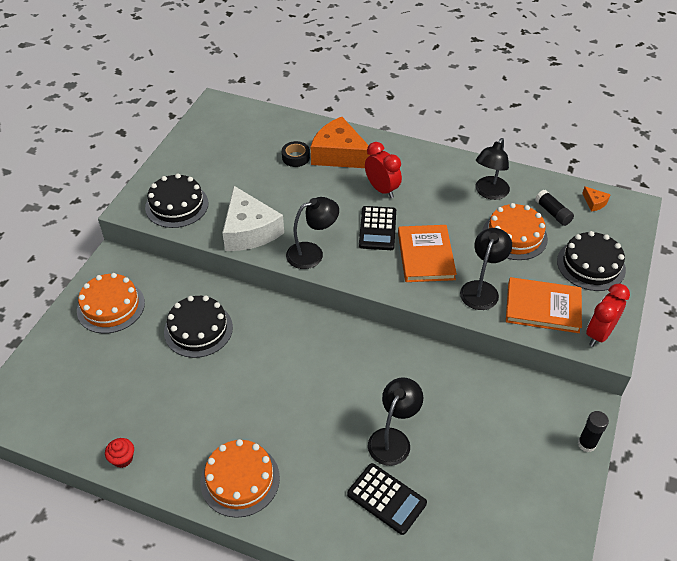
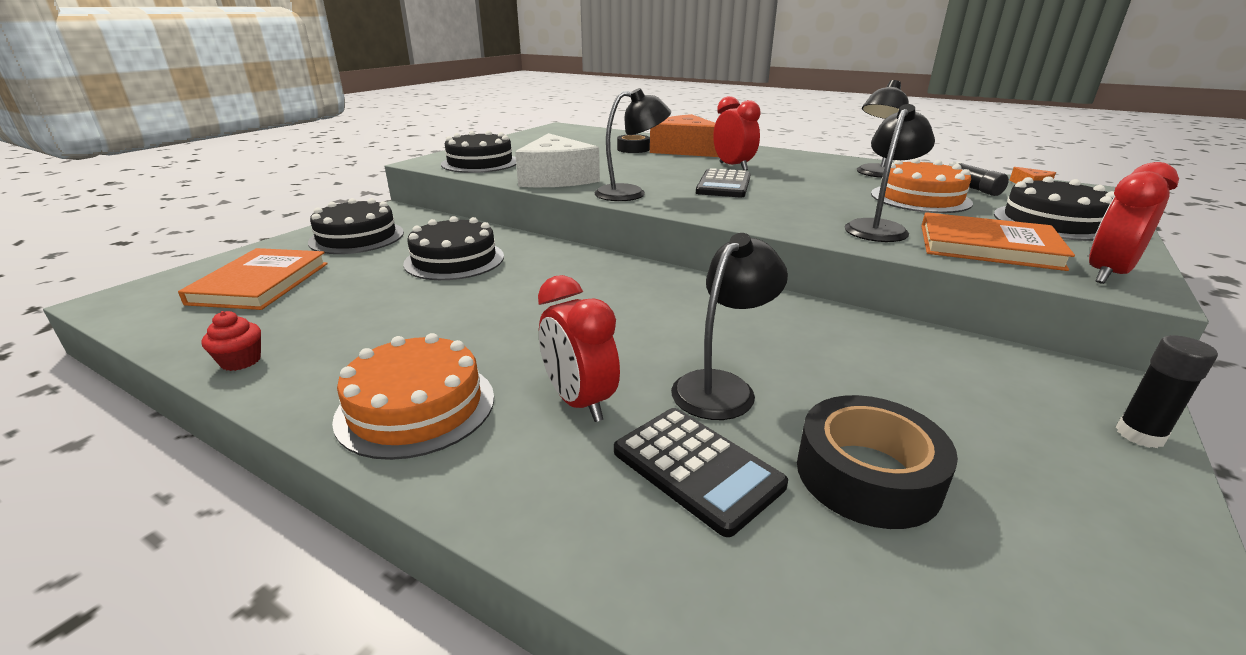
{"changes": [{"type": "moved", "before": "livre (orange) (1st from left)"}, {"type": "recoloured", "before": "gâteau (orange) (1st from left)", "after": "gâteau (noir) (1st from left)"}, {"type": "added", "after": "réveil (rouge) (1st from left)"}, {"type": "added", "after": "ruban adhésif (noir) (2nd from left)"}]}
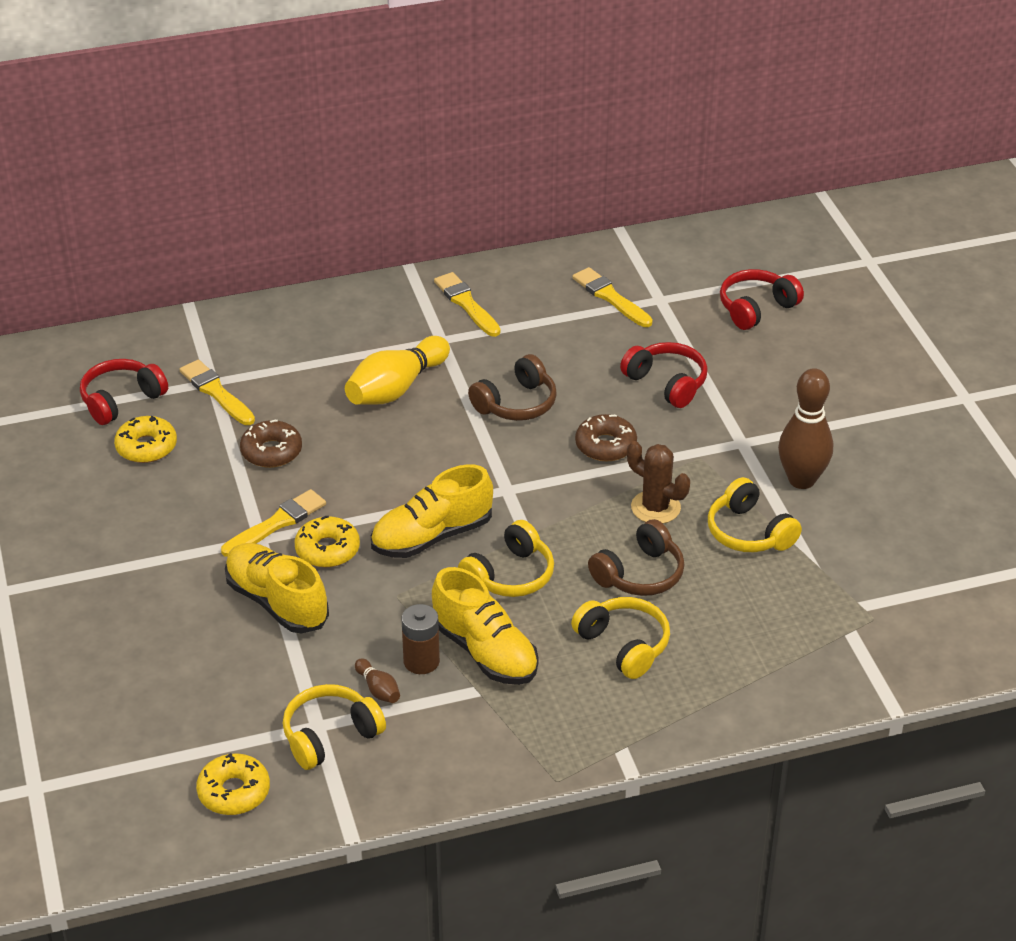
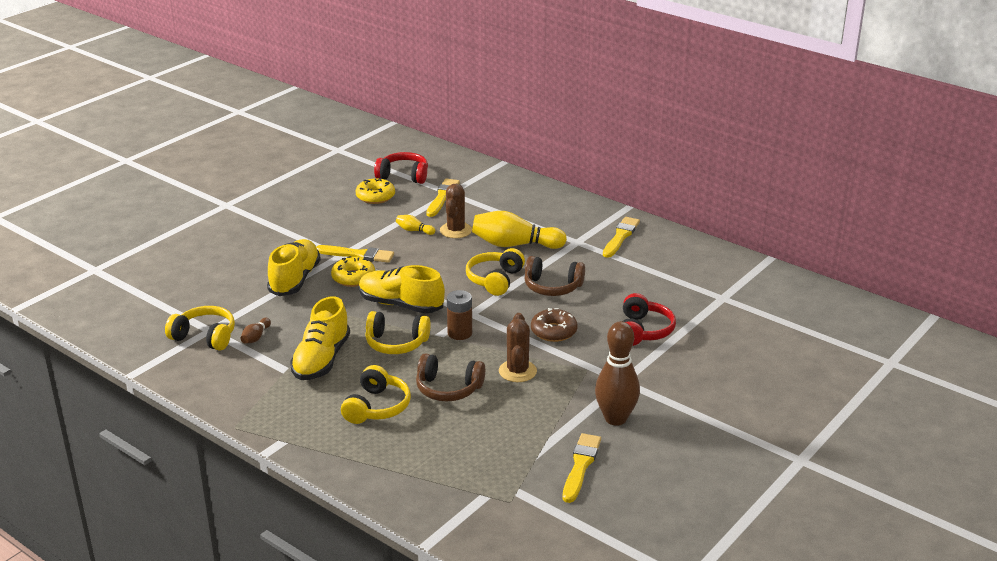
{"changes": [{"type": "moved", "before": "pinceau (jaune) (4th from left in the first image)", "after": "pinceau (jaune) (3rd from left)"}, {"type": "removed", "before": "casque audio (rouge) (3rd from left)"}, {"type": "replaced", "before": "beignet (marron) (1st from left)", "after": "quille (jaune) (1st from left)"}, {"type": "moved", "before": "casque audio (jaune) (4th from left)"}, {"type": "moved", "before": "pile (marron)"}, {"type": "removed", "before": "beignet (jaune) (2nd from left)"}, {"type": "added", "after": "cactus (marron) (1st from left)"}]}
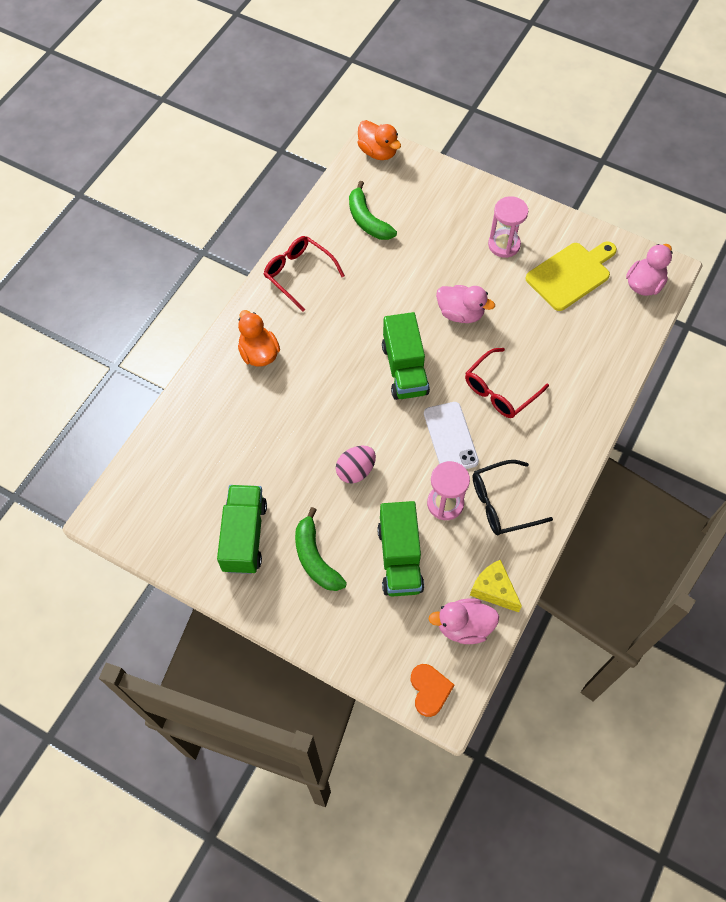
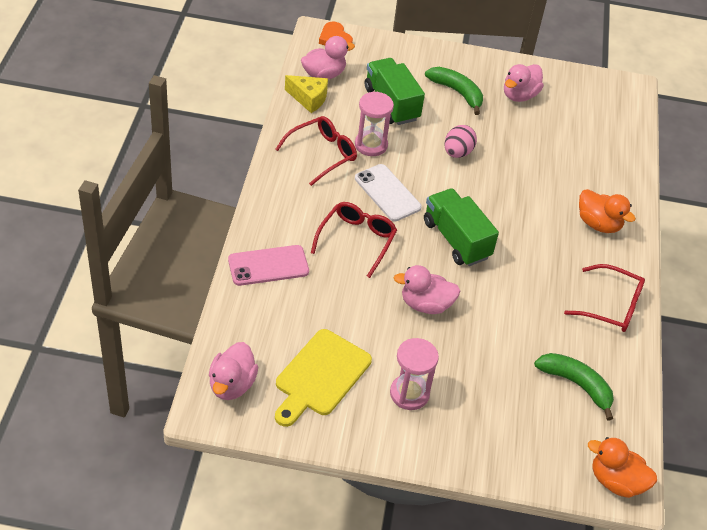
{"changes": [{"type": "recoloured", "before": "lunettes (noir)", "after": "lunettes (rouge) (1st from left)"}, {"type": "replaced", "before": "camion (vert) (1st from left)", "after": "canard (rose) (4th from left)"}, {"type": "added", "after": "téléphone (rose)"}]}
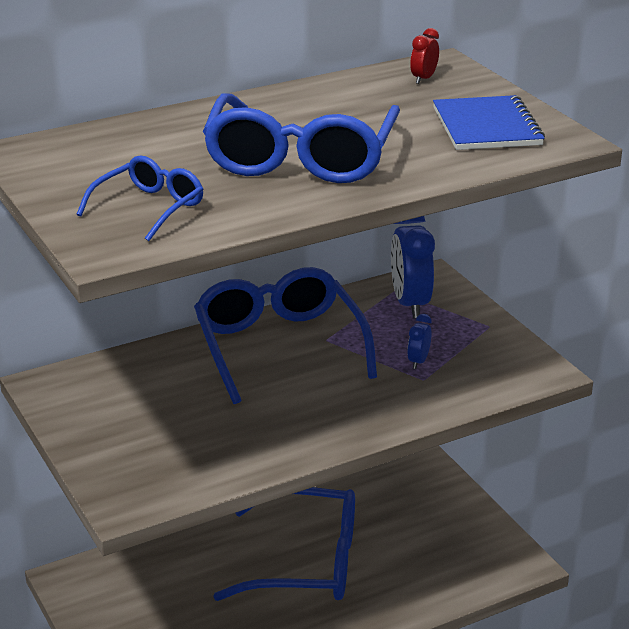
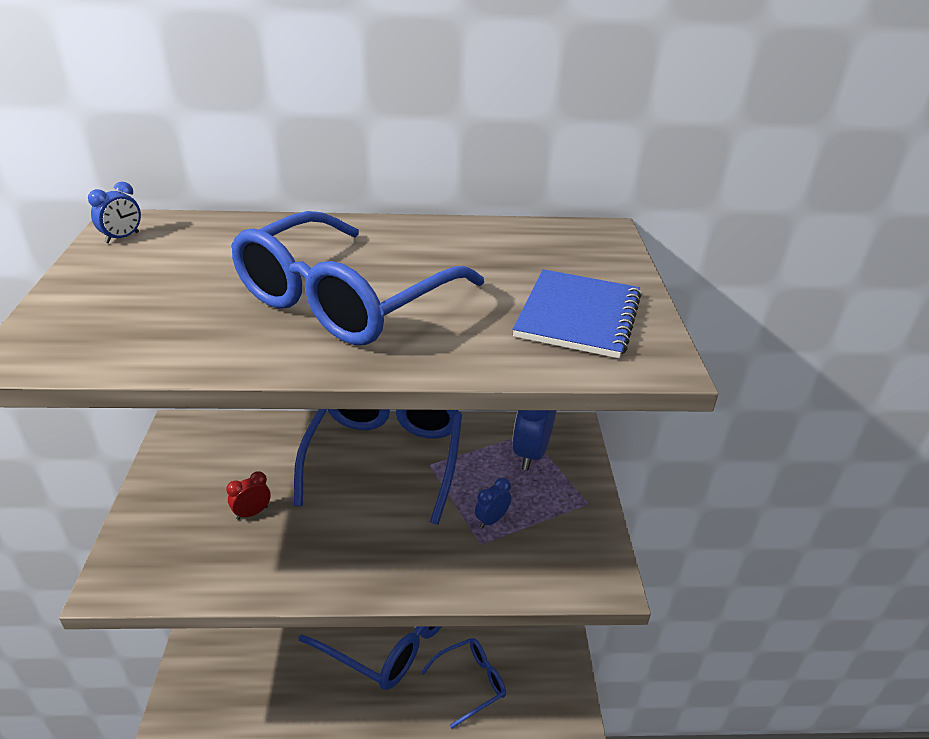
{"changes": [{"type": "moved", "before": "réveil (rouge)"}, {"type": "moved", "before": "lunettes (bleu) (1st from left in the first image)", "after": "lunettes (bleu) (4th from left)"}, {"type": "added", "after": "réveil (bleu) (1st from left)"}]}
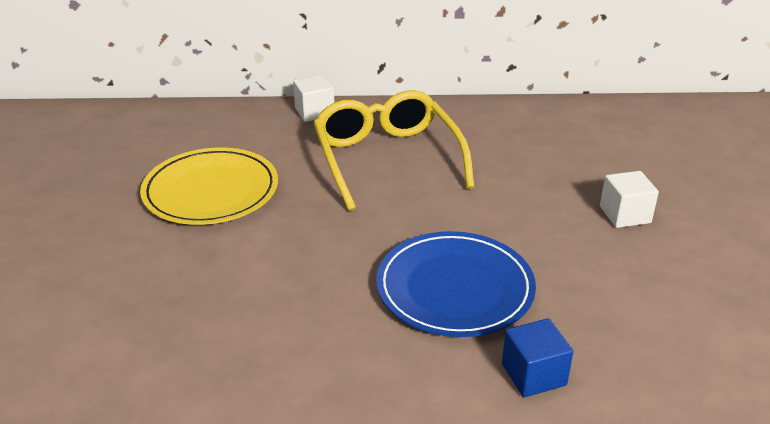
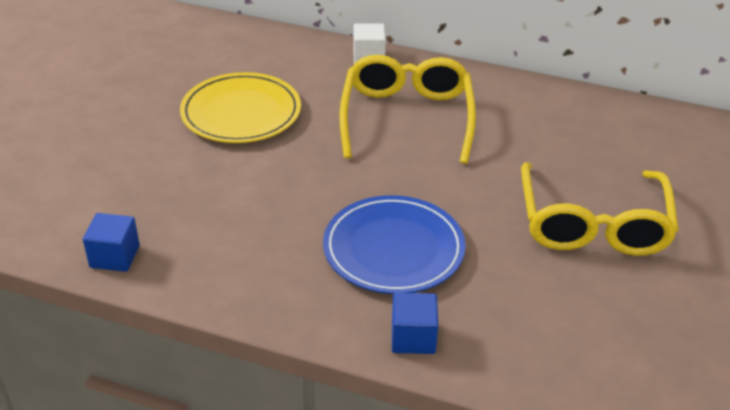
{"changes": [{"type": "replaced", "before": "cube (blanc) (2nd from left)", "after": "lunettes (jaune) (2nd from left)"}, {"type": "added", "after": "cube (bleu) (1st from left)"}]}
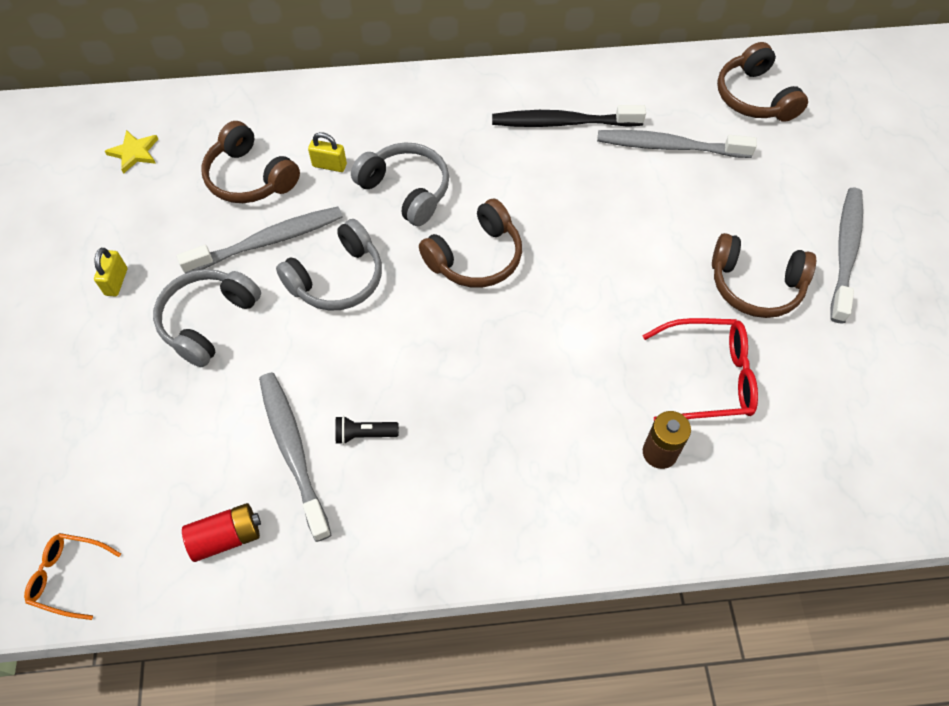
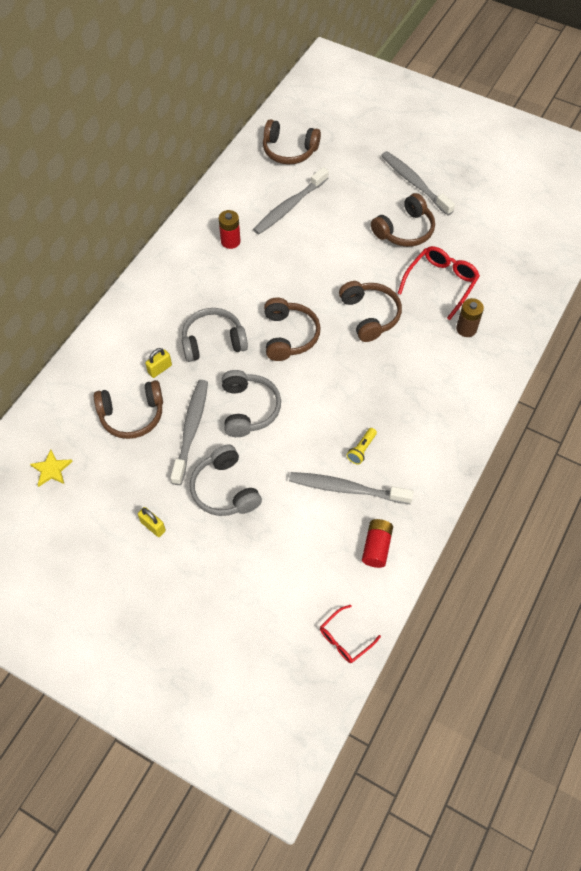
{"changes": [{"type": "replaced", "before": "brosse à dents (noir)", "after": "pile (rouge) (1st from left)"}, {"type": "recoloured", "before": "lampe de poche (noir)", "after": "lampe de poche (jaune)"}, {"type": "recoloured", "before": "lunettes (orange)", "after": "lunettes (rouge) (1st from left)"}, {"type": "added", "after": "casque audio (marron) (4th from left)"}]}
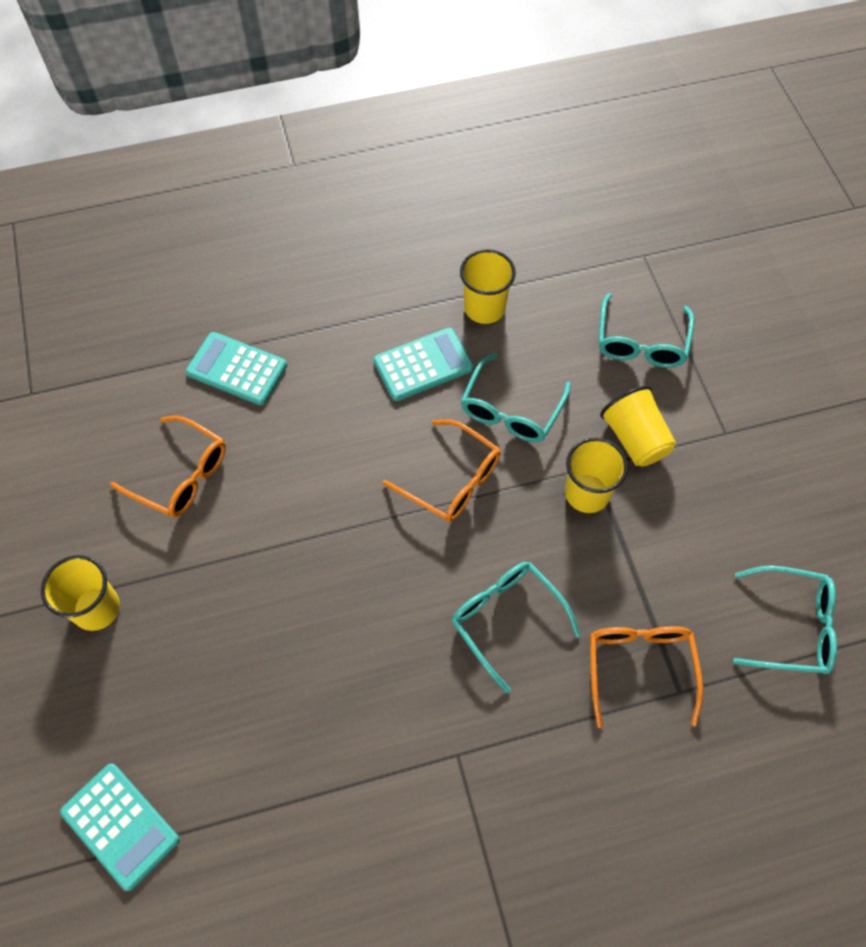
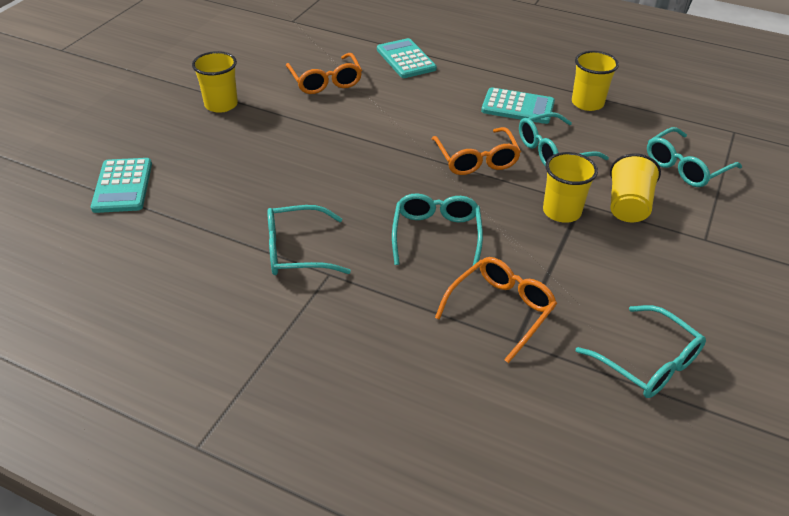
{"changes": [{"type": "added", "after": "lunettes (turquoise) (1st from left)"}]}
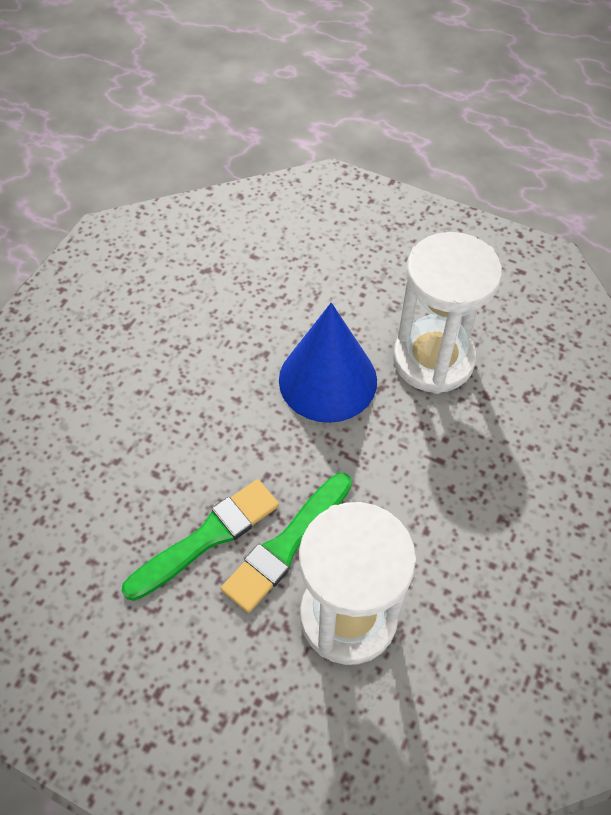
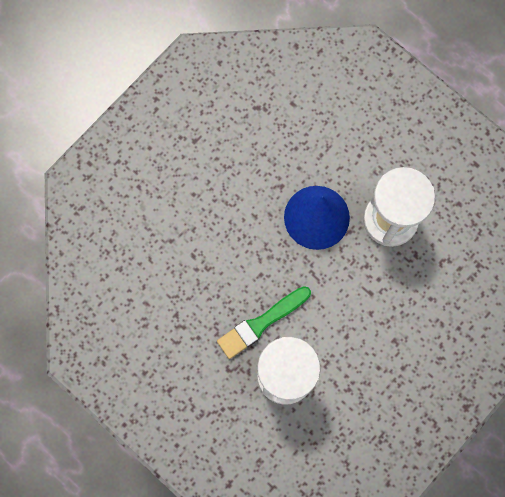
{"changes": [{"type": "removed", "before": "pinceau (vert) (1st from left)"}]}
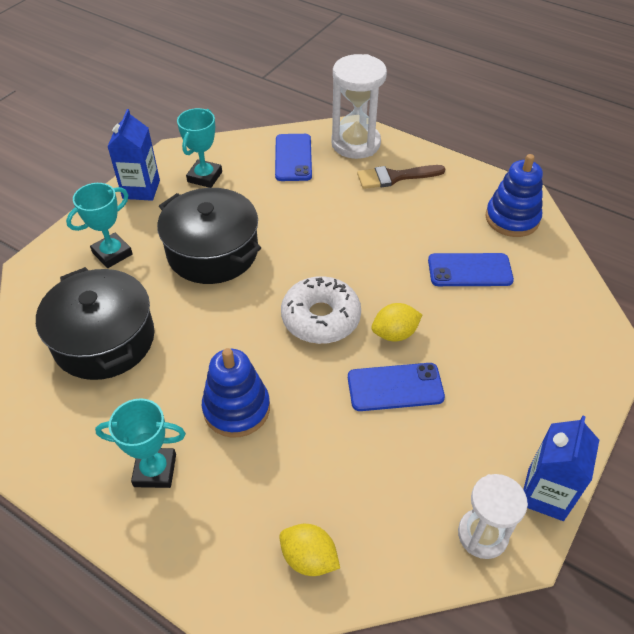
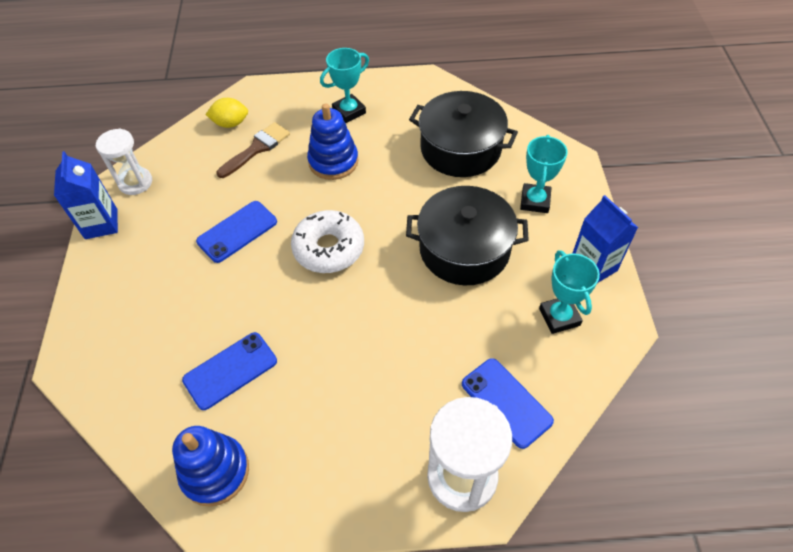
{"changes": [{"type": "moved", "before": "pinceau (marron)"}, {"type": "removed", "before": "citron (jaune) (2nd from left)"}]}
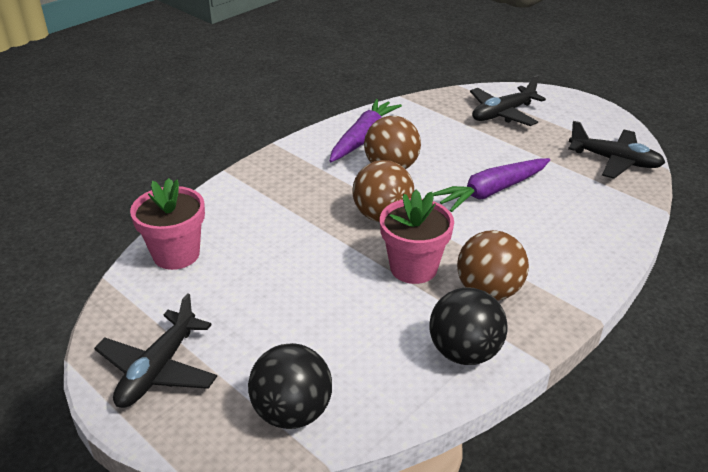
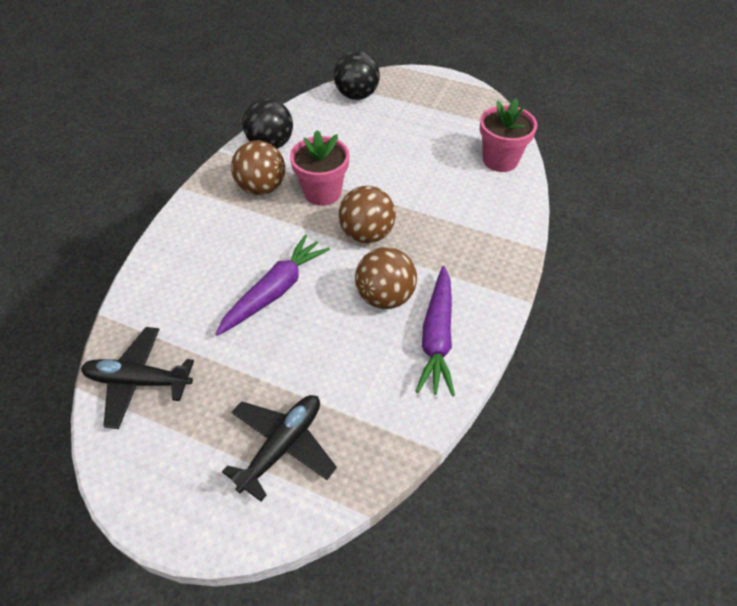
{"changes": [{"type": "removed", "before": "avion (noir) (1st from left)"}]}
